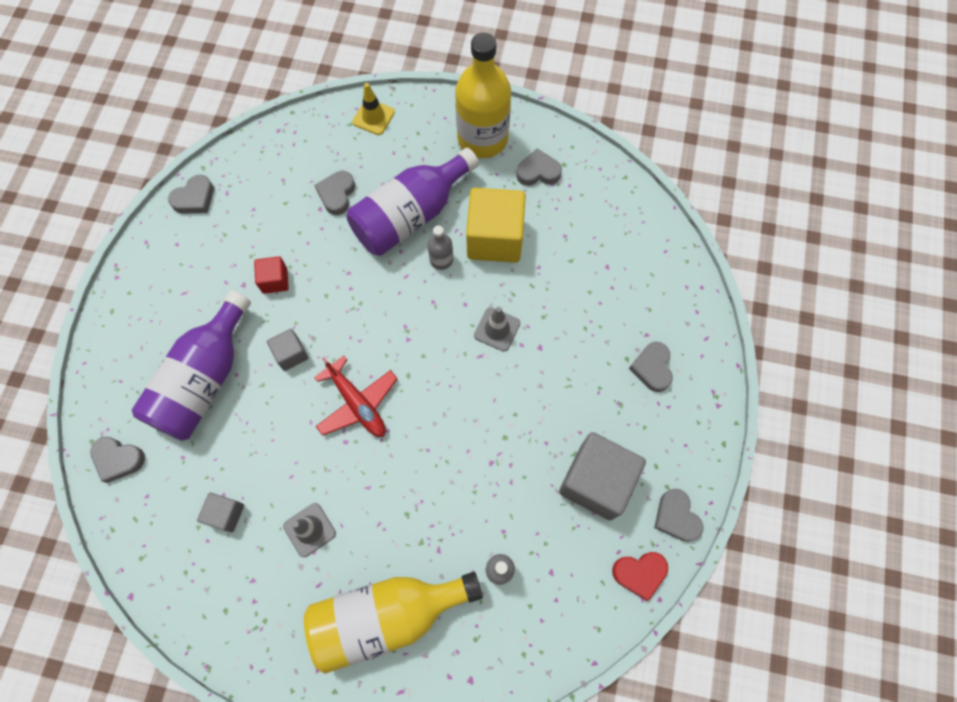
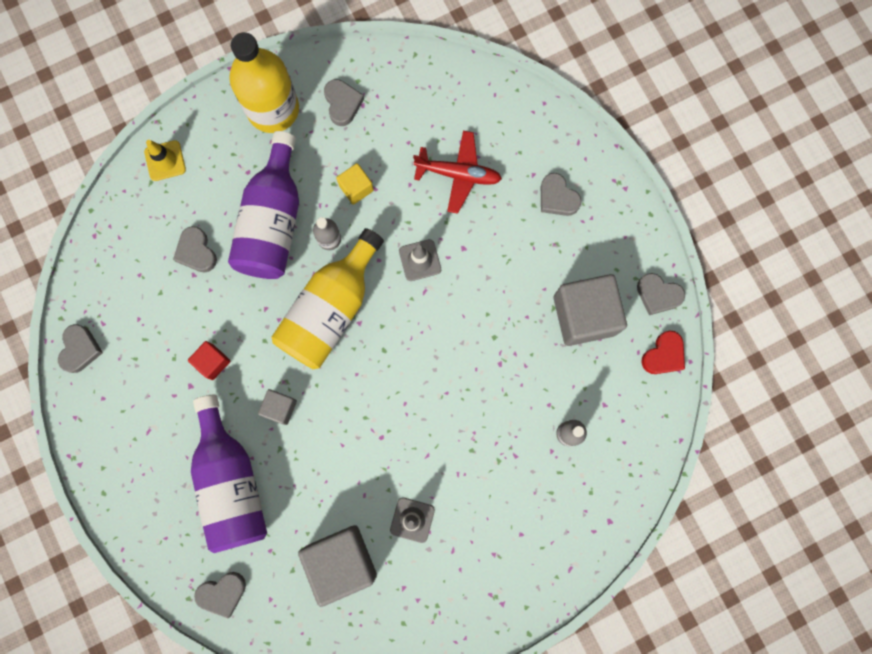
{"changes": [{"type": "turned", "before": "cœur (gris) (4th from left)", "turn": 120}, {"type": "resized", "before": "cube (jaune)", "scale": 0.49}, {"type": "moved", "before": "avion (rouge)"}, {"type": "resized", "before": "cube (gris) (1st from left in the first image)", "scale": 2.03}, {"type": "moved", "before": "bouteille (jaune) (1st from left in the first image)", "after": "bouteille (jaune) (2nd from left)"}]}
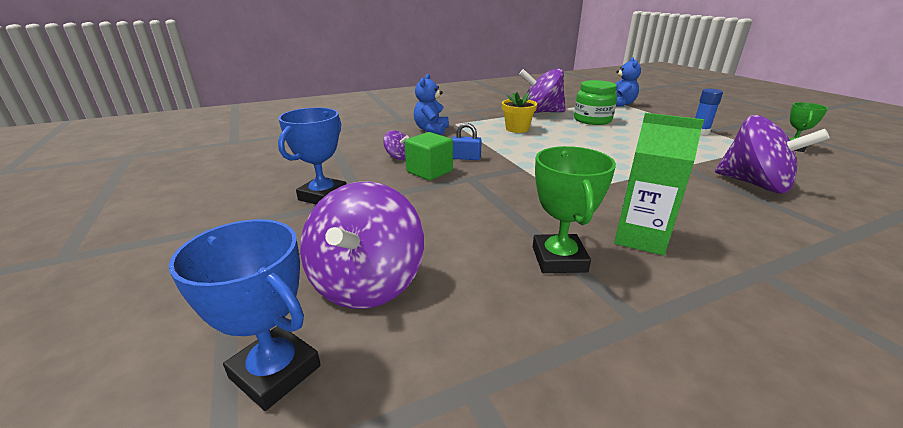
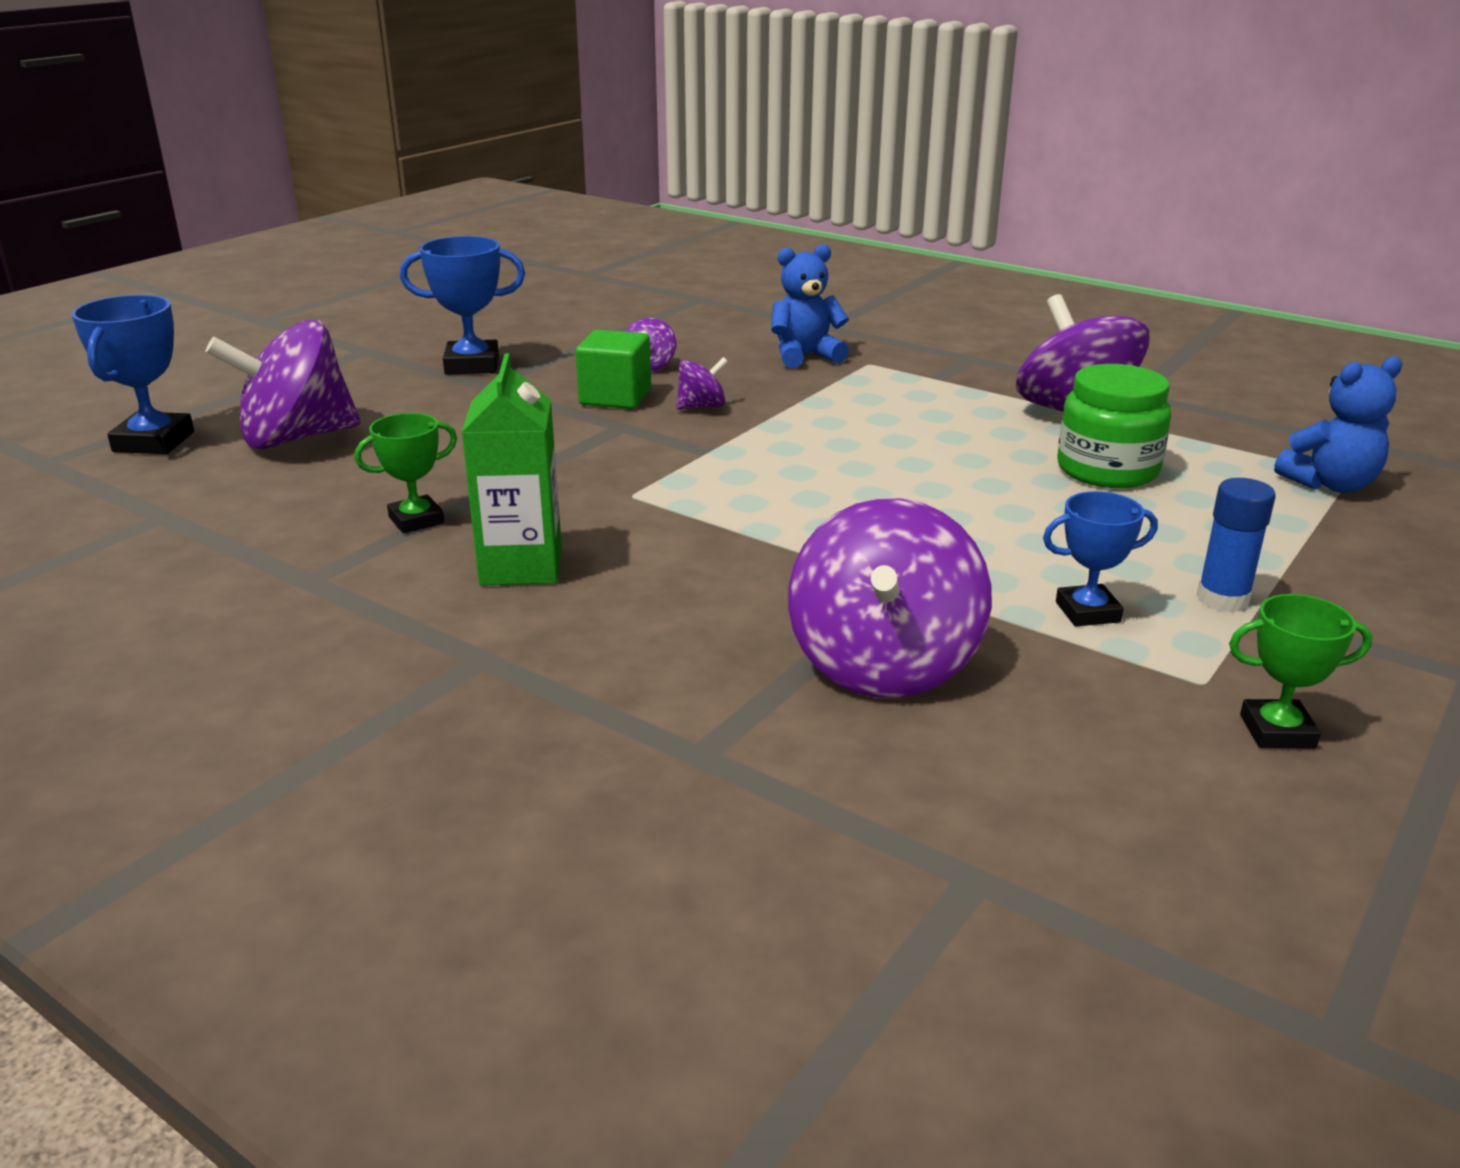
{"changes": [{"type": "removed", "before": "pot de fleurs (jaune)"}, {"type": "replaced", "before": "cadenas (bleu)", "after": "toupie (violet) (3rd from left)"}, {"type": "resized", "before": "trophée (vert) (1st from left)", "scale": 0.66}, {"type": "added", "after": "trophée (bleu) (3rd from left)"}]}
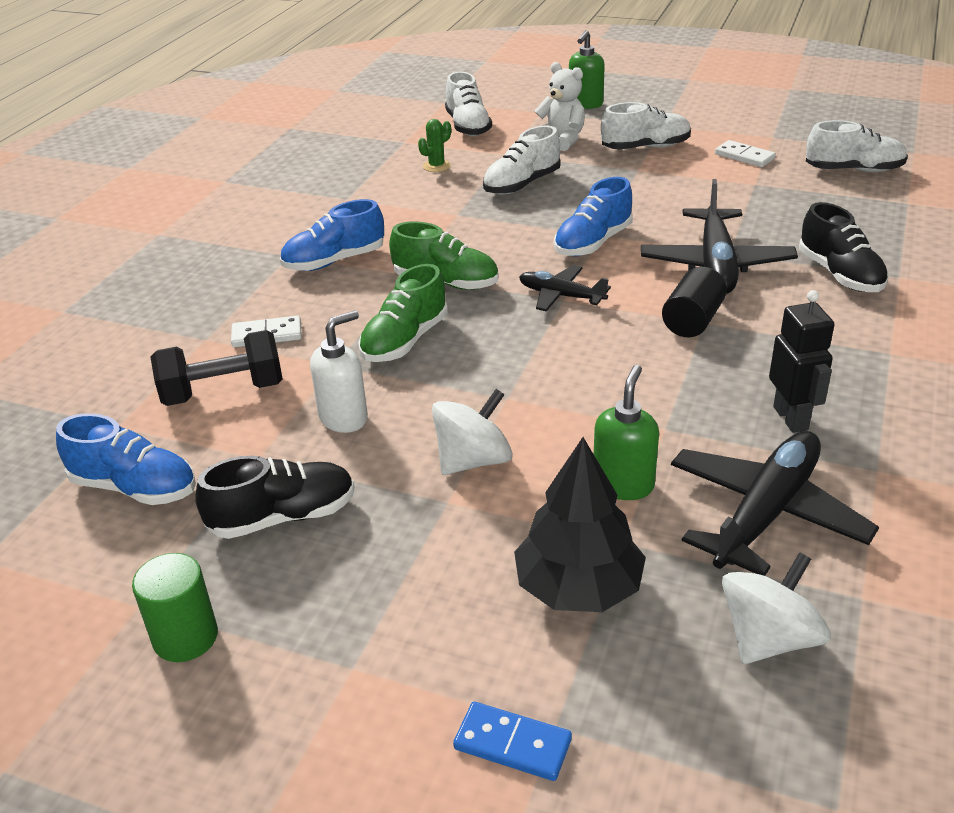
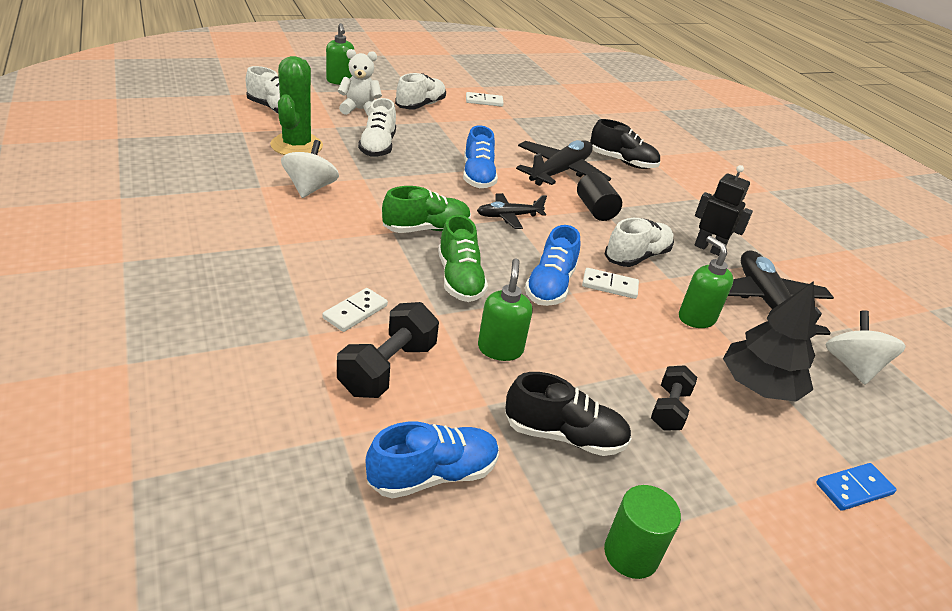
{"changes": [{"type": "resized", "before": "cactus (vert)", "scale": 2.17}, {"type": "moved", "before": "chaussure (blanc) (4th from left)"}, {"type": "turned", "before": "avion (noir) (2nd from left)", "turn": -105}, {"type": "moved", "before": "chaussure (bleu) (2nd from left in the first image)", "after": "chaussure (bleu) (3rd from left)"}, {"type": "recoloured", "before": "distributeur de savon (blanc)", "after": "distributeur de savon (vert) (2nd from left)"}, {"type": "moved", "before": "toupie (blanc) (1st from left)"}, {"type": "turned", "before": "chaussure (noir) (1st from left)", "turn": 75}, {"type": "added", "after": "domino (blanc) (3rd from left)"}, {"type": "added", "after": "haltère (noir) (2nd from left)"}]}
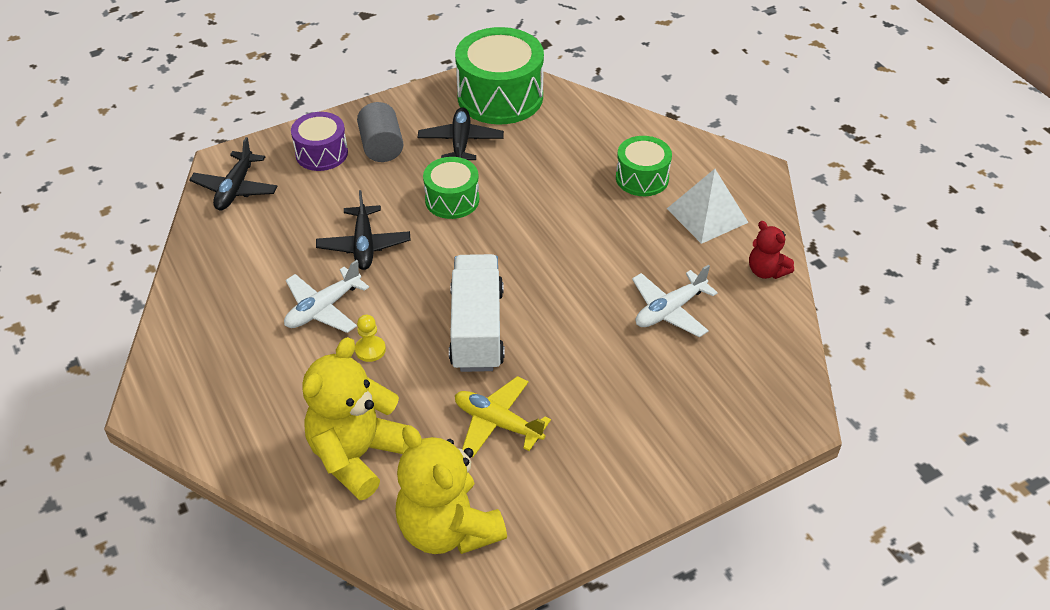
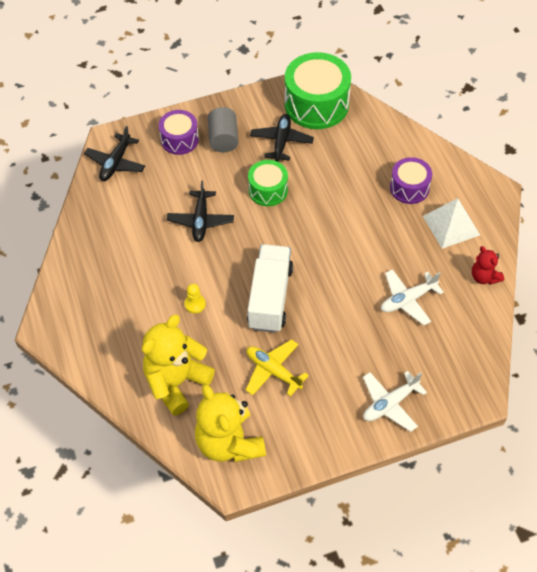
{"changes": [{"type": "recoloured", "before": "tambour (vert) (3rd from left)", "after": "tambour (violet) (2nd from left)"}, {"type": "moved", "before": "avion (blanc) (1st from left)"}]}
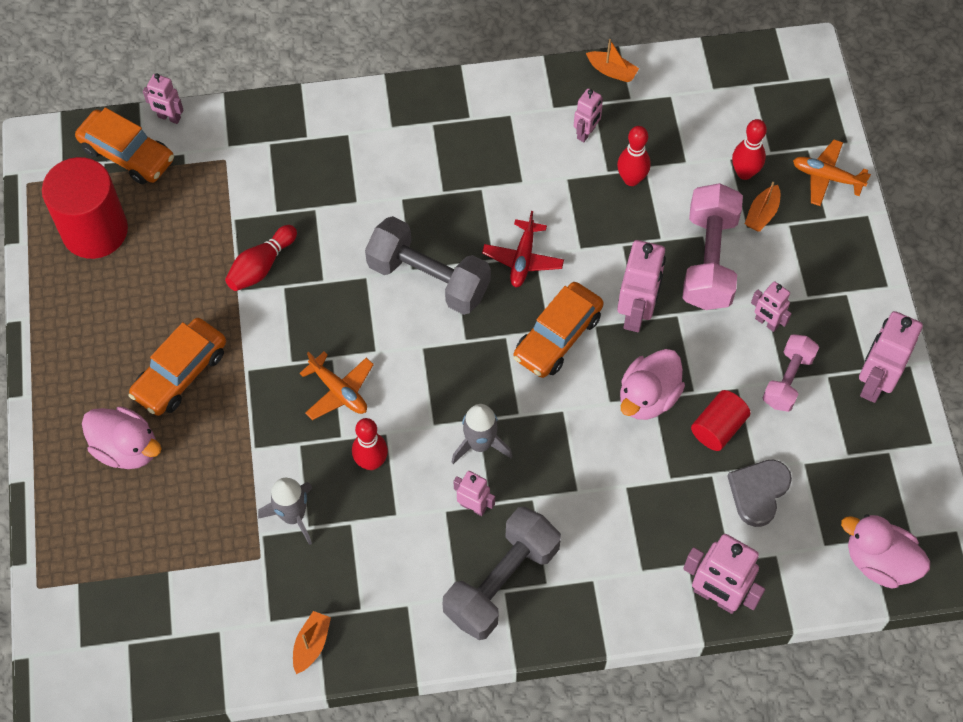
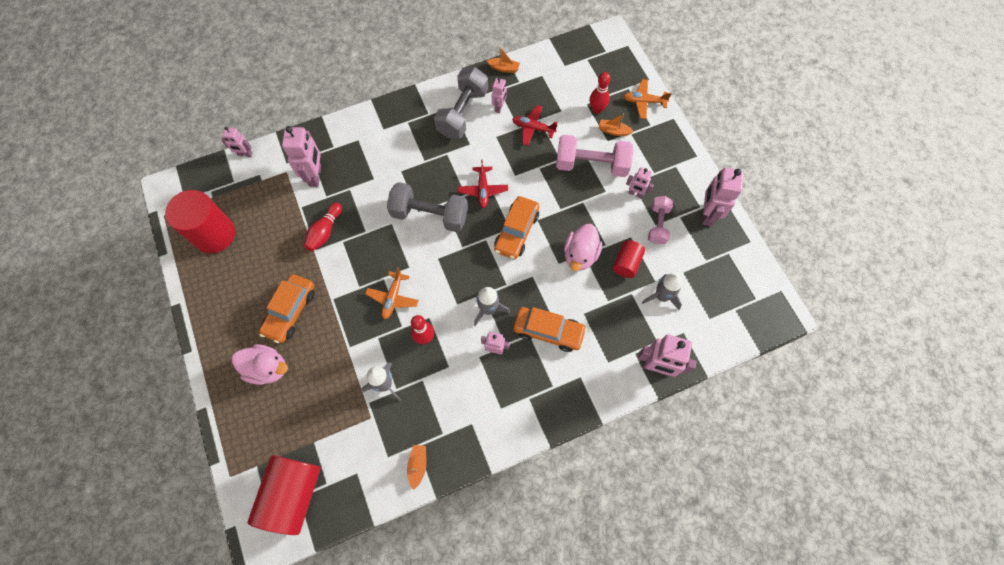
{"changes": [{"type": "moved", "before": "voiture (orange) (1st from left in the first image)", "after": "voiture (orange) (3rd from left)"}, {"type": "replaced", "before": "quille (rouge) (3rd from left)", "after": "avion (rouge) (2nd from left)"}, {"type": "turned", "before": "bateau (orange) (3rd from left)", "turn": 90}, {"type": "turned", "before": "haltère (rose) (1st from left)", "turn": -75}, {"type": "moved", "before": "robot (rose) (4th from left in the first image)", "after": "robot (rose) (2nd from left)"}, {"type": "turned", "before": "avion (orange) (1st from left)", "turn": 75}, {"type": "replaced", "before": "cœur (gris)", "after": "fusée (gris) (3rd from left)"}, {"type": "moved", "before": "haltère (gris) (2nd from left)"}, {"type": "removed", "before": "canard (rose) (3rd from left)"}, {"type": "added", "after": "cylindre (rouge) (2nd from left)"}]}
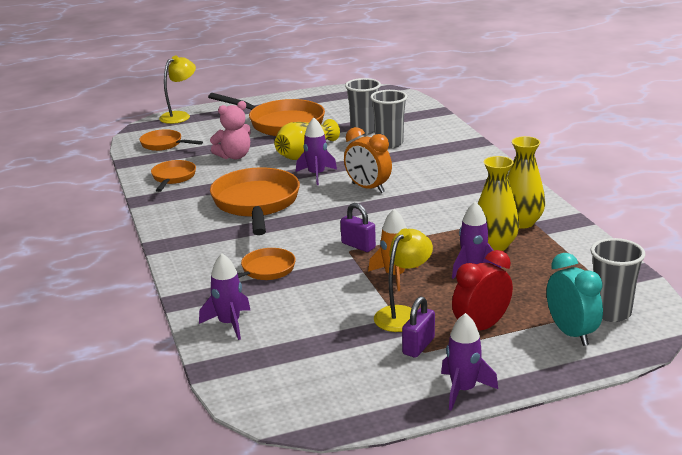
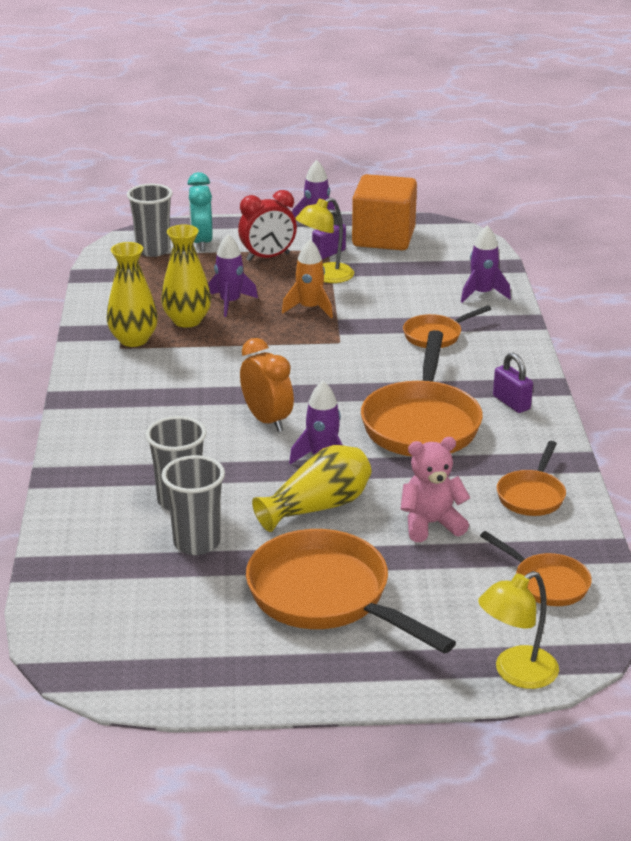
{"changes": [{"type": "moved", "before": "cadenas (violet) (1st from left in the first image)", "after": "cadenas (violet) (2nd from left)"}, {"type": "added", "after": "cube (orange)"}]}
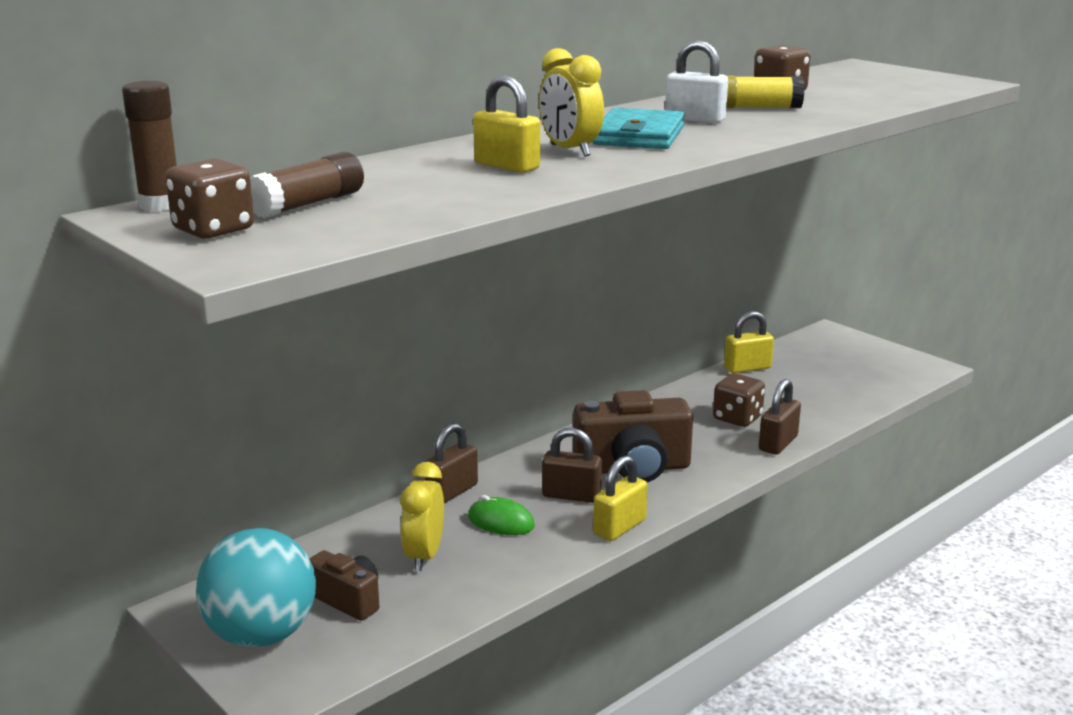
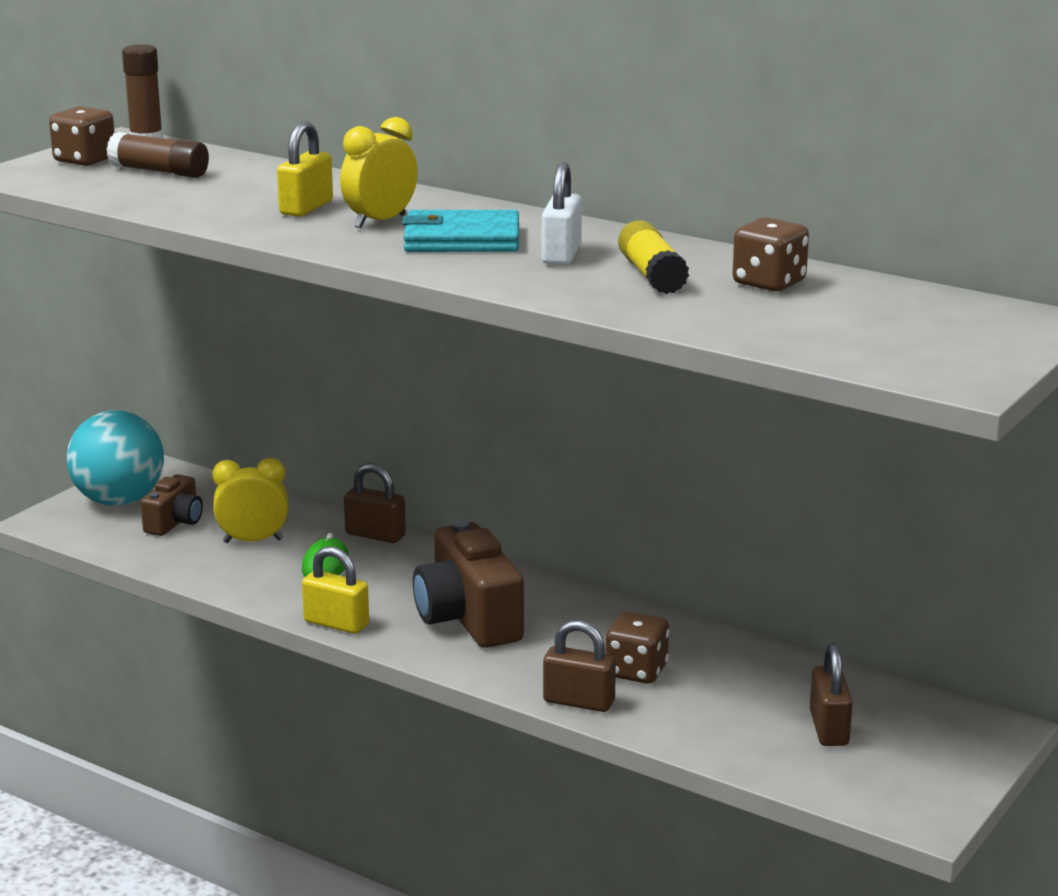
{"changes": [{"type": "removed", "before": "cadenas (jaune) (3rd from left)"}, {"type": "moved", "before": "cadenas (marron) (2nd from left in the first image)", "after": "cadenas (marron) (3rd from left)"}]}
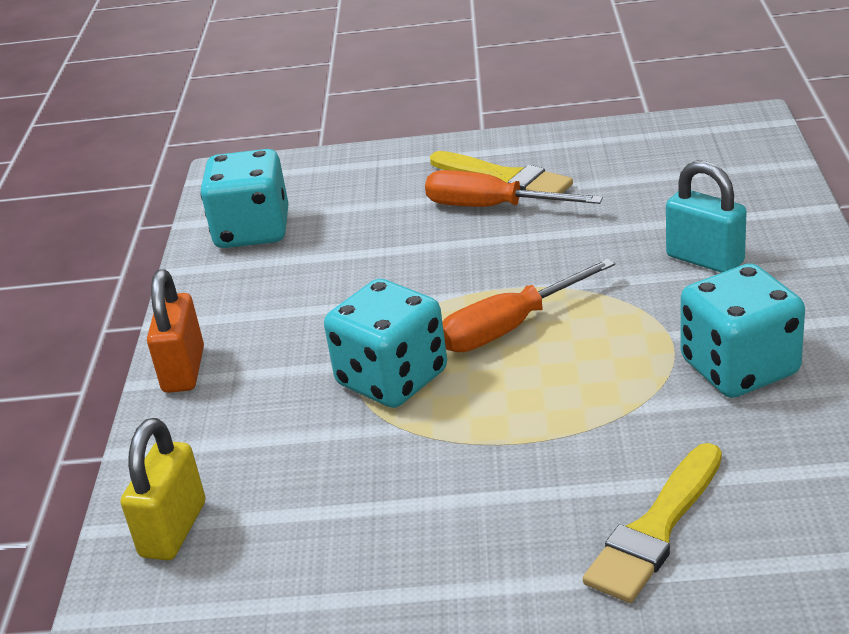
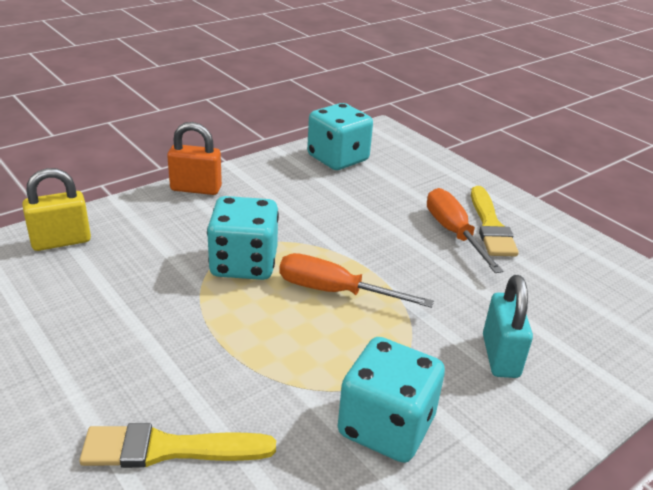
{"changes": [{"type": "turned", "before": "cadenas (orange)", "turn": 45}]}
